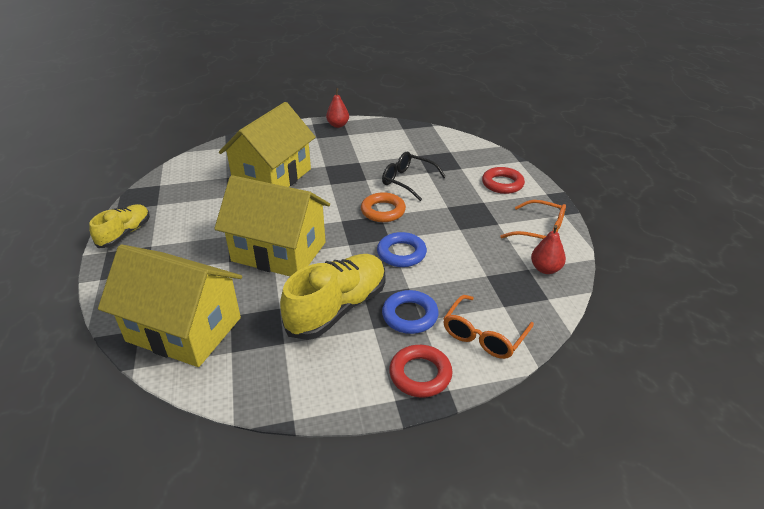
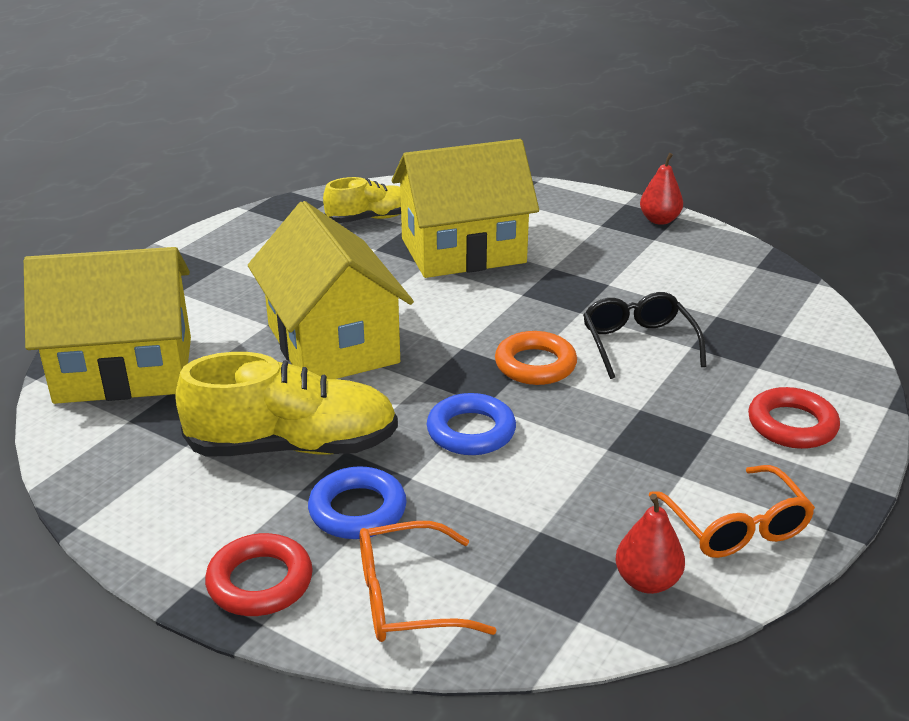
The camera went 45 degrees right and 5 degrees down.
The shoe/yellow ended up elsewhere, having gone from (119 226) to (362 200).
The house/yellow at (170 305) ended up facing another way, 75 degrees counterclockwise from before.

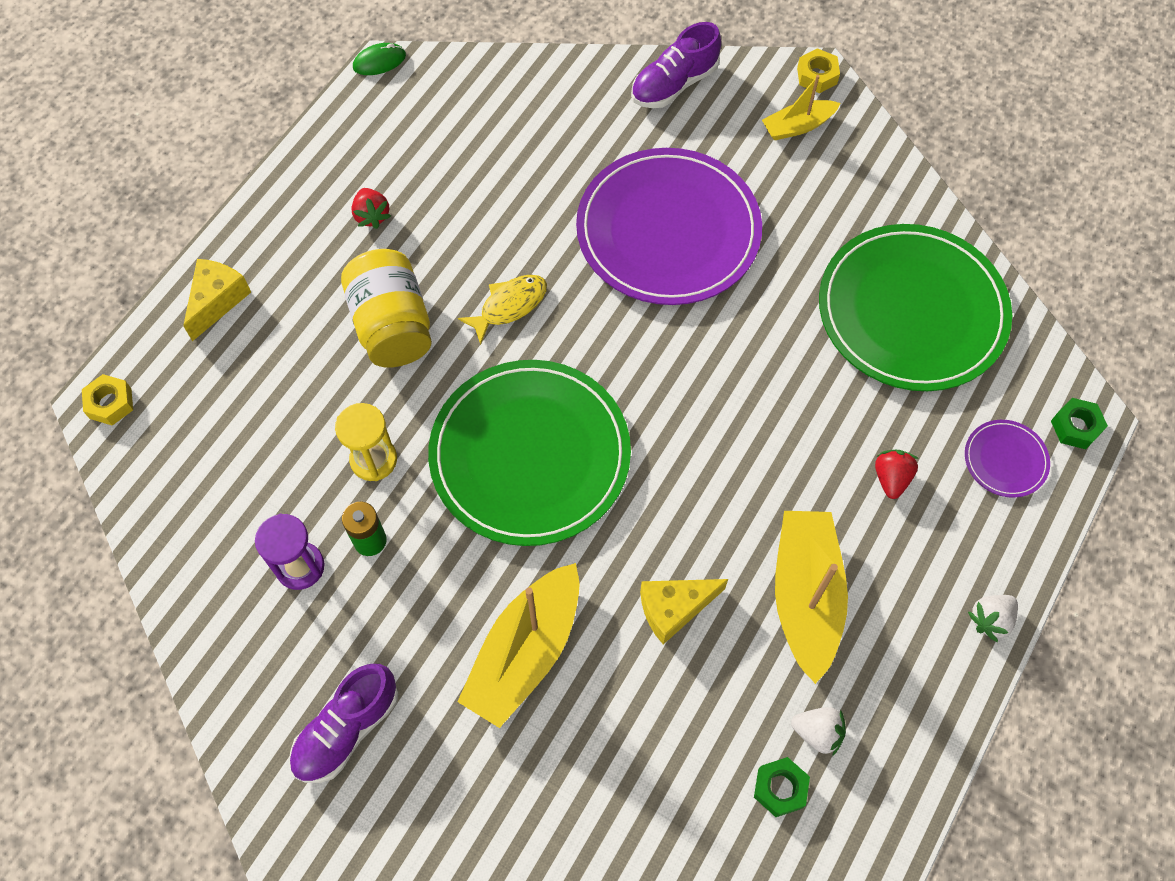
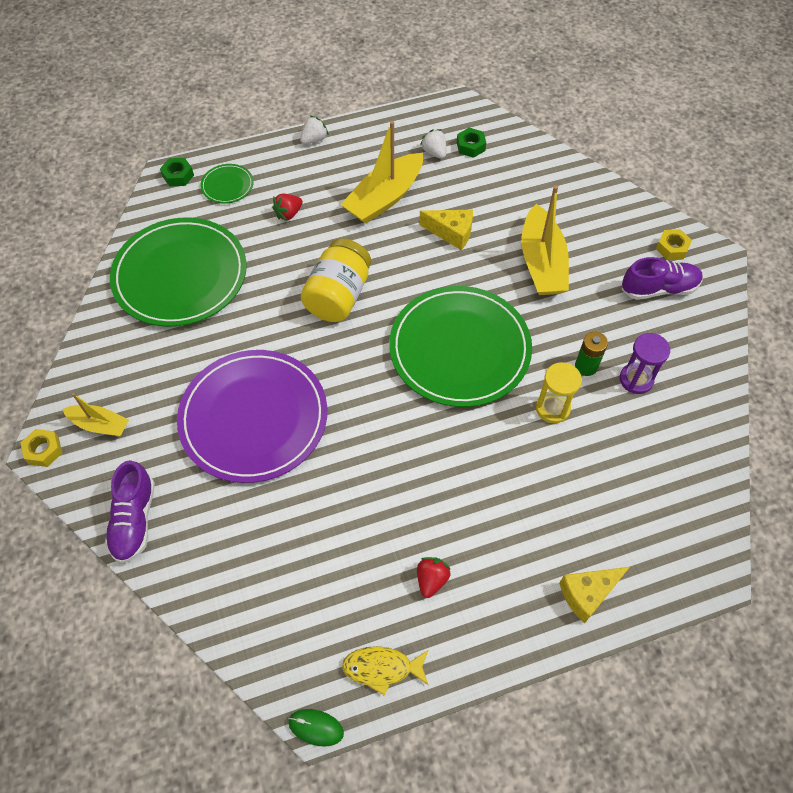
The camera went 140 degrees left and 5 degrees down.
The nut/yellow ended up elsewhere, having gone from (107 400) to (674 244).
The jar/yellow ended up elsewhere, having gone from (386 308) to (336 280).
The fish/yellow ended up elsewhere, having gone from (502 310) to (385 671).
What was the plate/purple at (1007 459) turned into the plate/green at (227 184).
The boat/yellow at (518 645) ended up facing another way, 105 degrees clockwise from before.
The shoe/purple at (676 65) ended up facing another way, 90 degrees clockwise from before.
The strawberry/white at (993 618) ended up facing another way, 45 degrees counterclockwise from before.

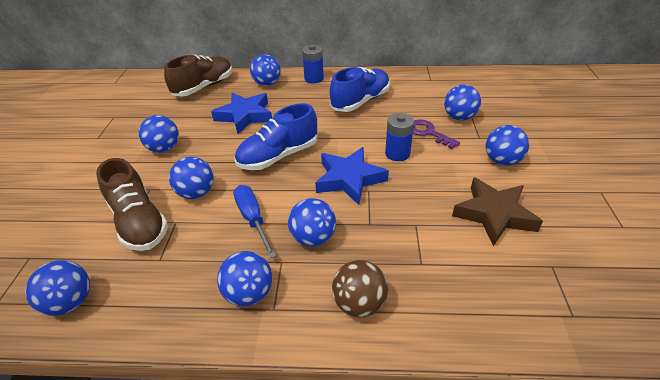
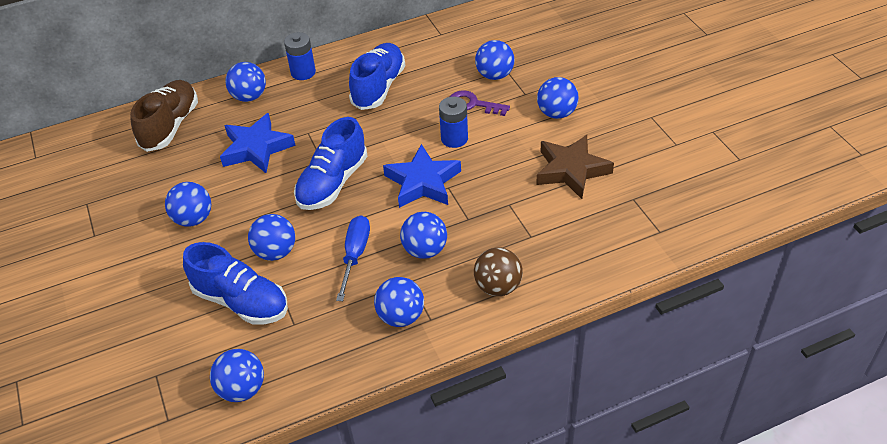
The camera went 25 degrees left and 5 degrees up.
What was the shoe/brown at (132 204) turned into the shoe/blue at (235 283).
The screwdriver/blue at (254 221) ended up facing another way, 60 degrees clockwise from before.

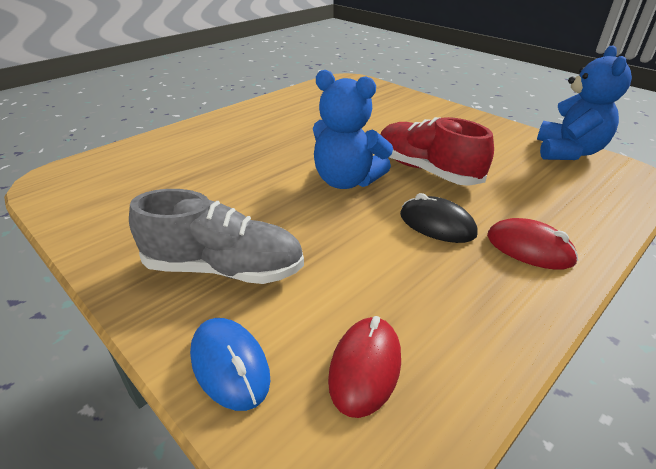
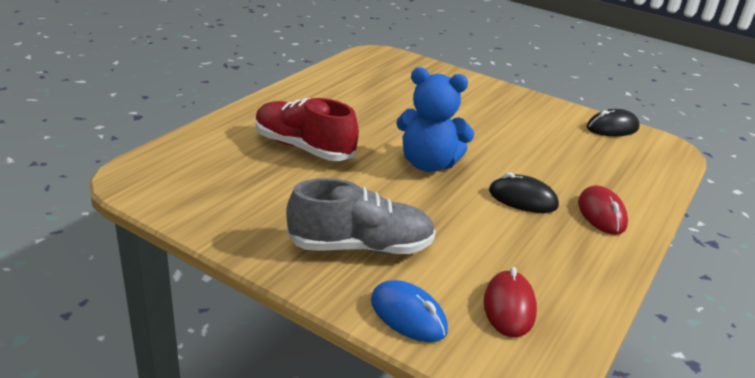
The camera went 15 degrees left and 5 degrees down.
The shoe/red ended up elsewhere, having gone from (437 151) to (307 129).
Where the teddy bear/blue stood at (584 102), the mouse/black came to stand at (613 122).
The mouse/red at (532 244) ended up facing another way, 60 degrees clockwise from before.

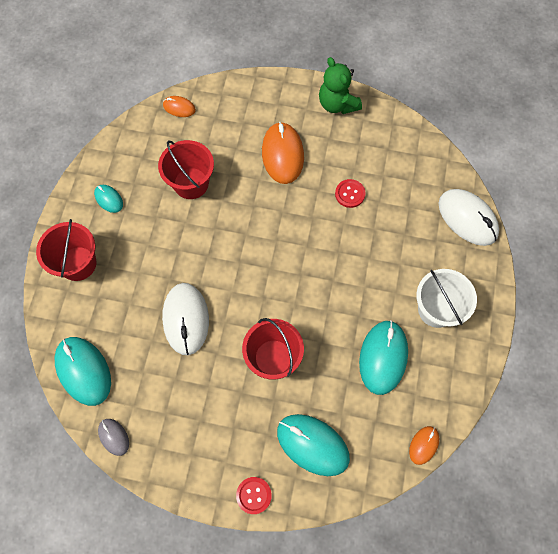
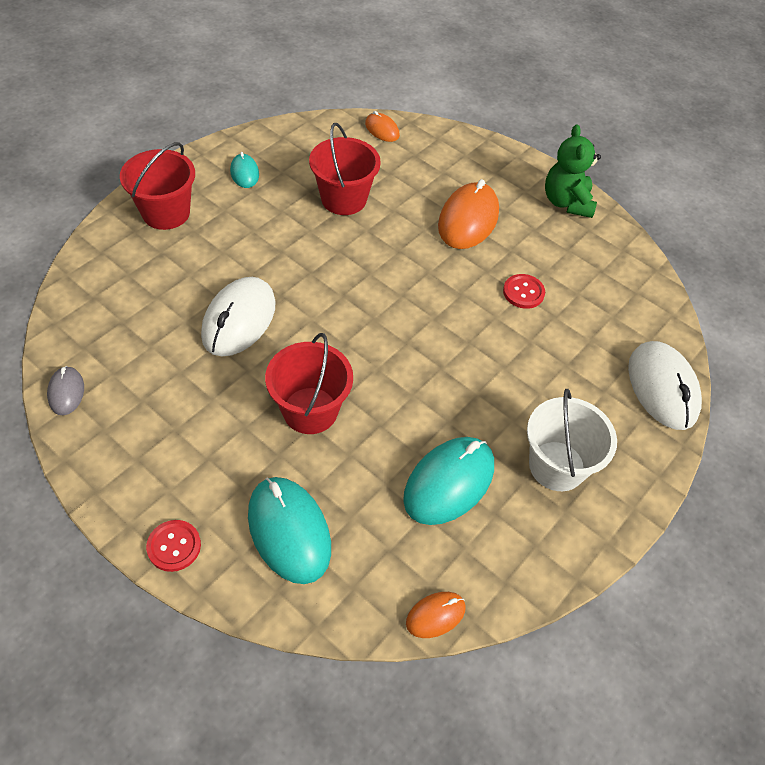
The camera went 25 degrees right and 15 degrees down.
The second view lost the mouse/turquoise at (83 371).

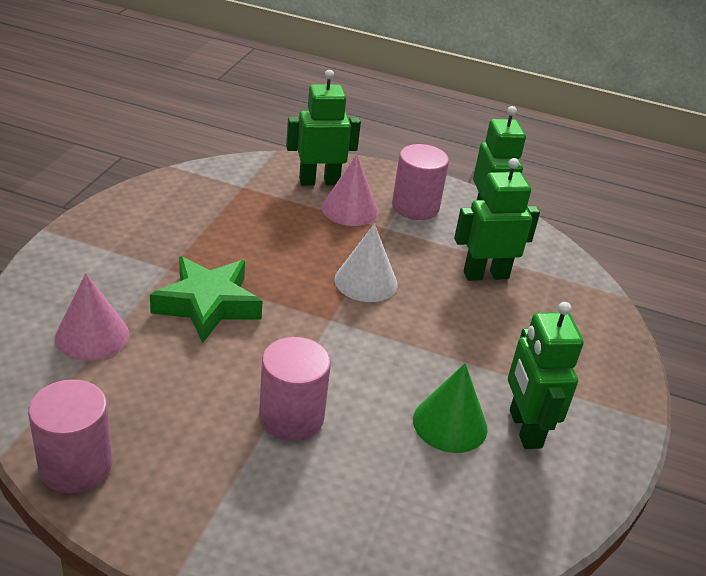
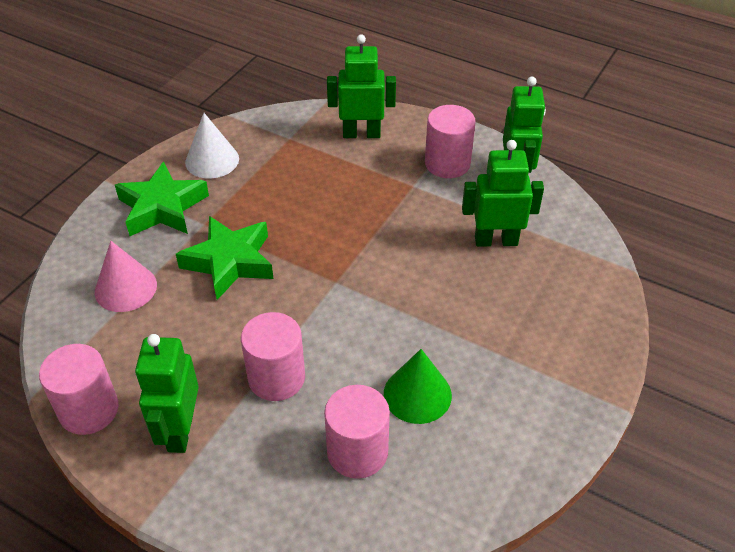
The camera went 15 degrees right and 10 degrees up.
The second view lost the cone/pink at (350 190).
The second view gained the star/green at (162 198).
The second view gained the cylinder/pink at (357 432).
The cone/white ended up elsewhere, having gone from (366 263) to (212 145).
The robot/green ended up elsewhere, having gone from (546 375) to (167 393).

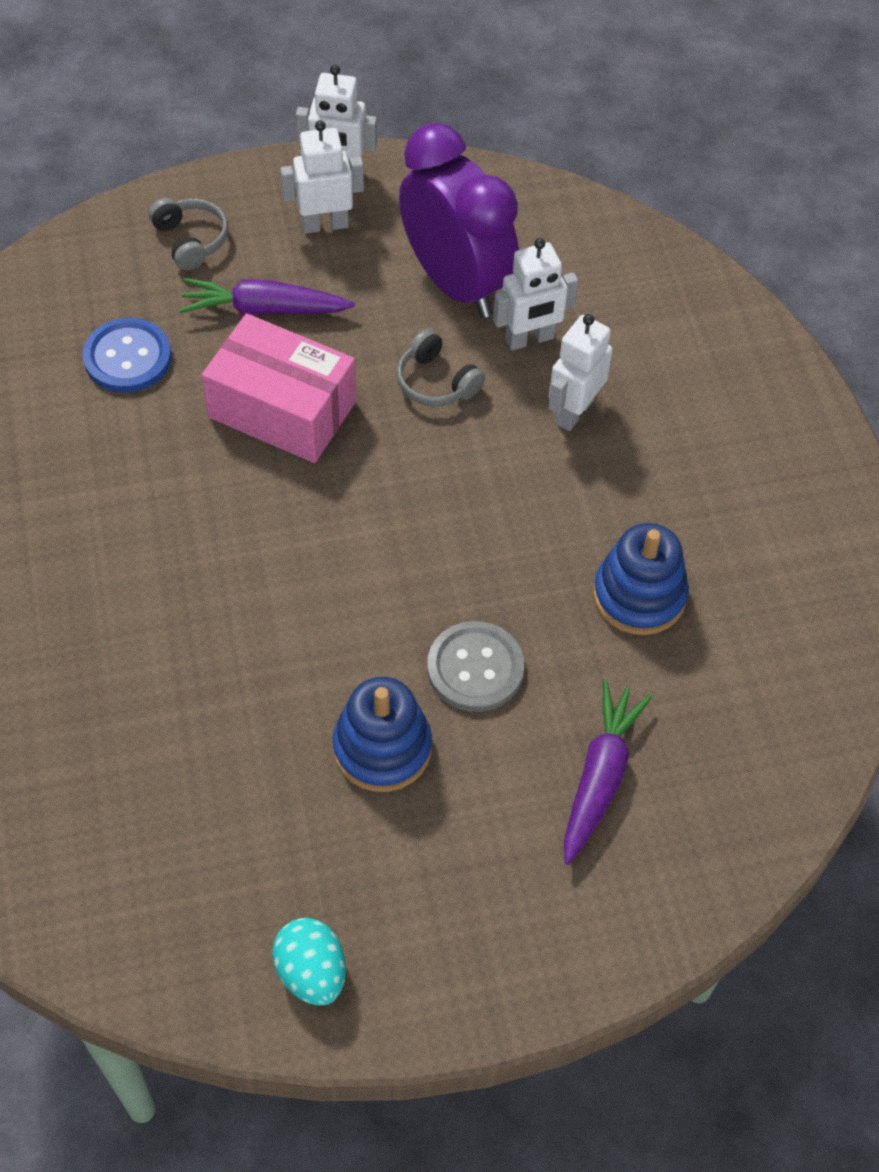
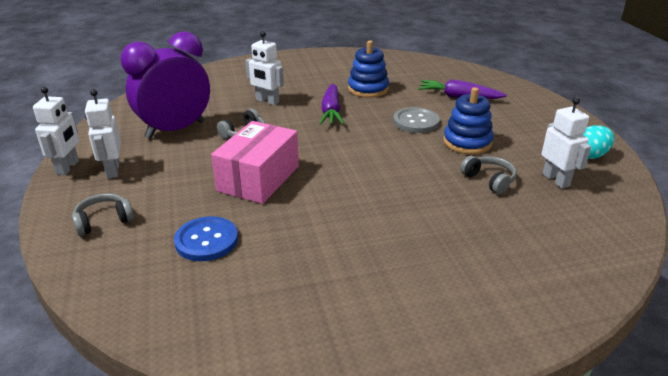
The camera went 90 degrees left and 25 degrees down.
The second view gained the headphones/grey at (488 175).
The carrot/purple ended up elsewhere, having gone from (267 296) to (331 104).
The robot/white ended up elsewhere, having gone from (535 294) to (566 142).

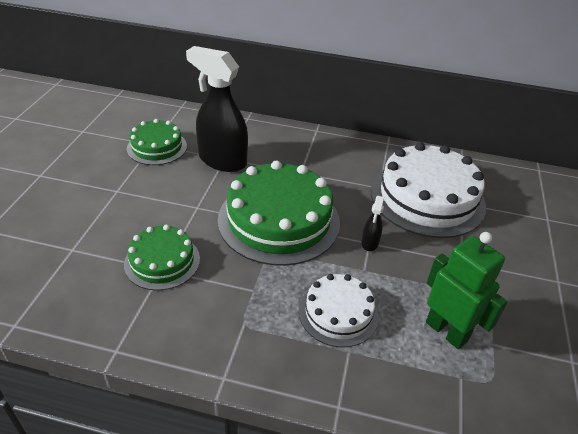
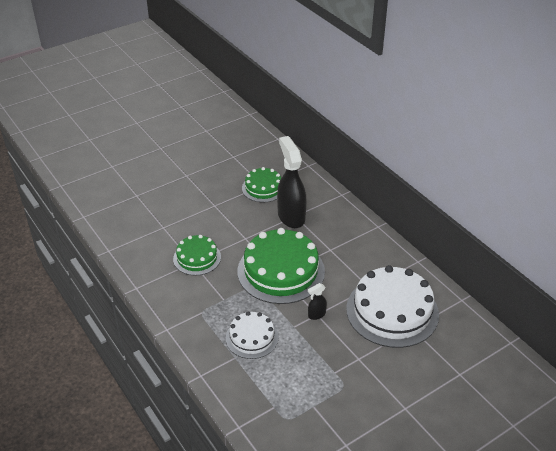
The camera went 45 degrees right and 0 degrees up.
The second view lost the robot/green at (467 290).

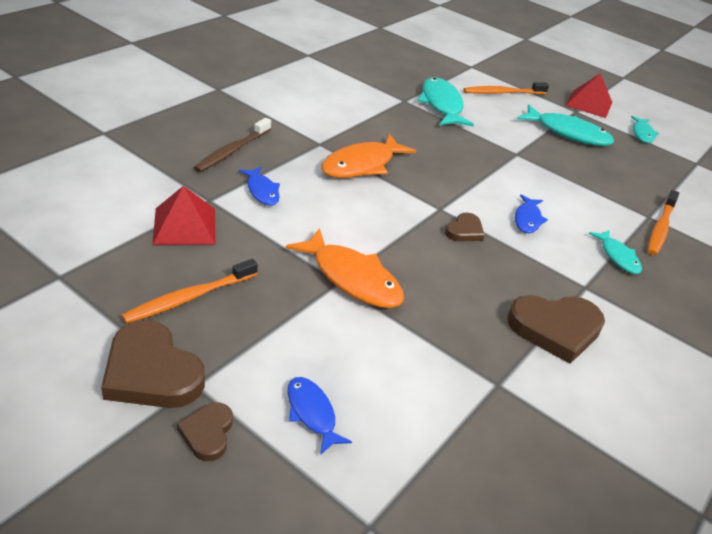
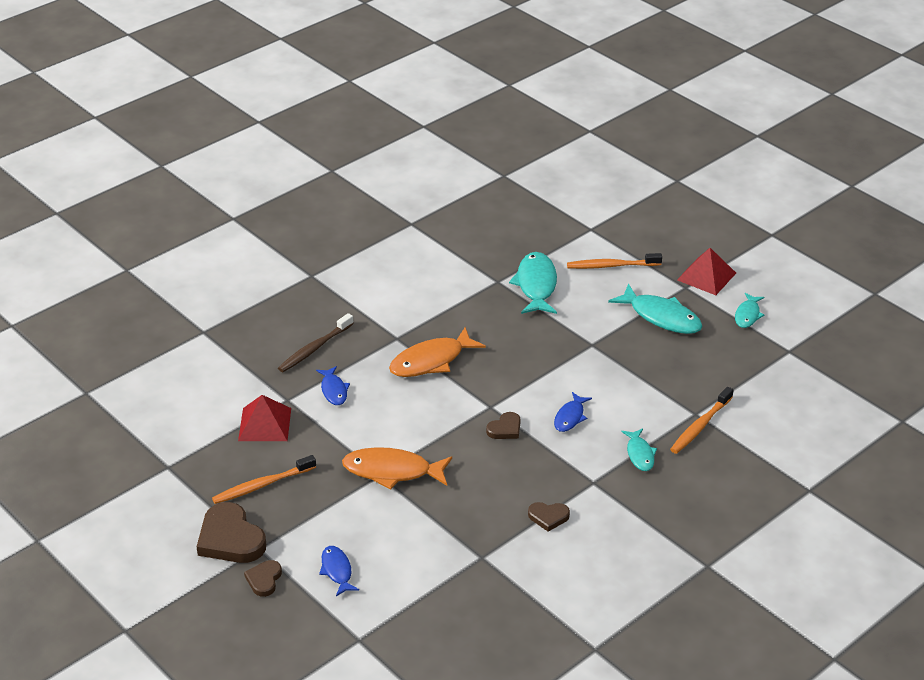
The camera went 15 degrees right and 0 degrees up.
The fish/orange at (345 268) ended up facing another way, 135 degrees clockwise from before.
The size of the heart/brown at (556 329) changed by a factor of 0.53.

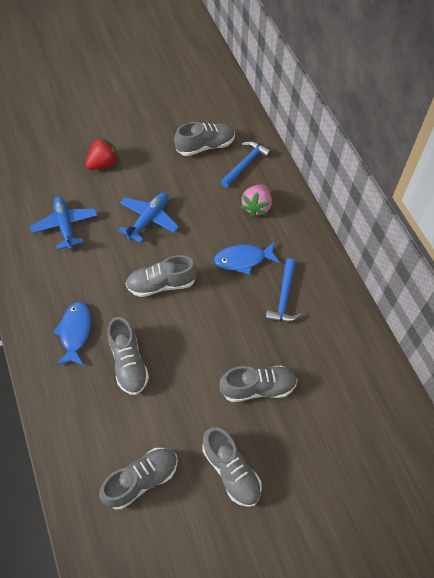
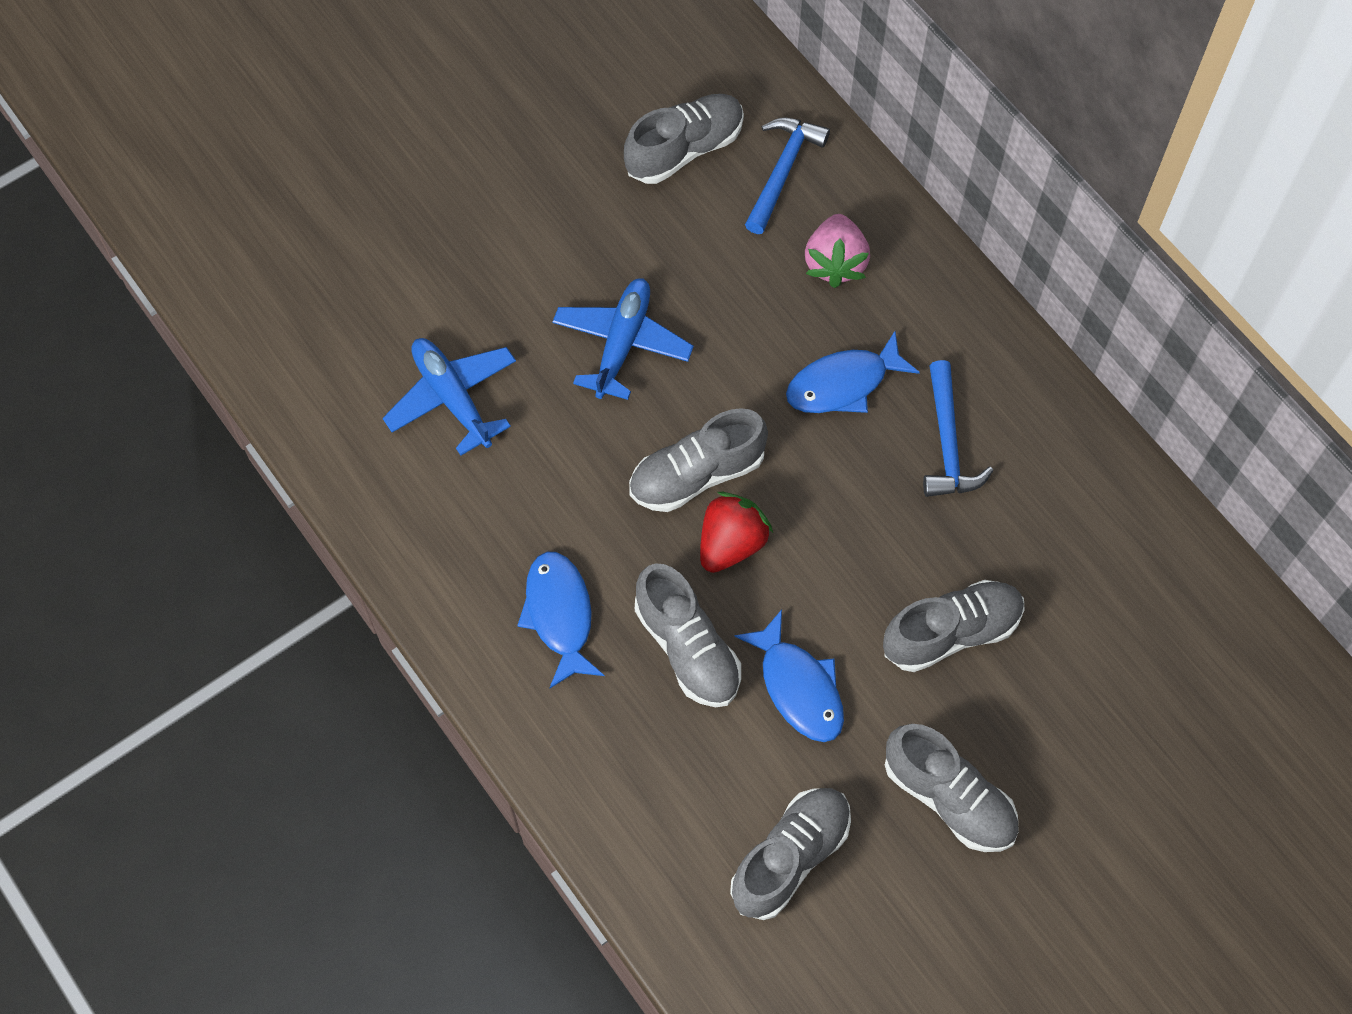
The camera went 15 degrees left and 5 degrees up.
The second view gained the fish/blue at (789 676).
The strawberry/red ended up elsewhere, having gone from (102 153) to (736 532).

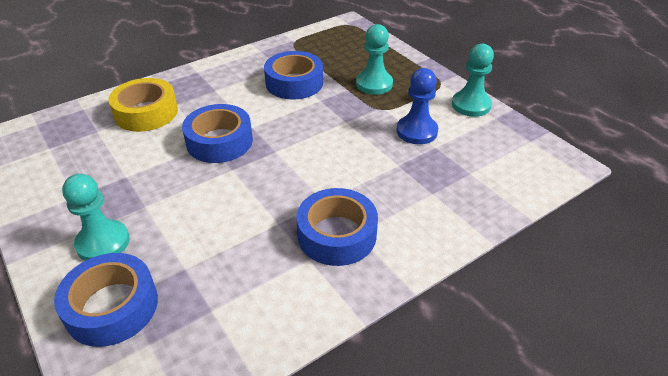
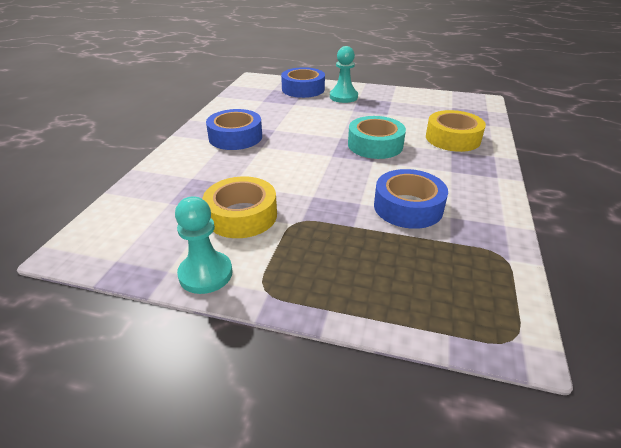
The camera went 140 degrees right and 5 degrees down.
The second view lost the pawn/turquoise at (374 59).
Where the pawn/blue stood at (417 106), the tape/yellow came to stand at (240 207).
What was the tape/blue at (217 133) turned into the tape/turquoise at (377 137).

